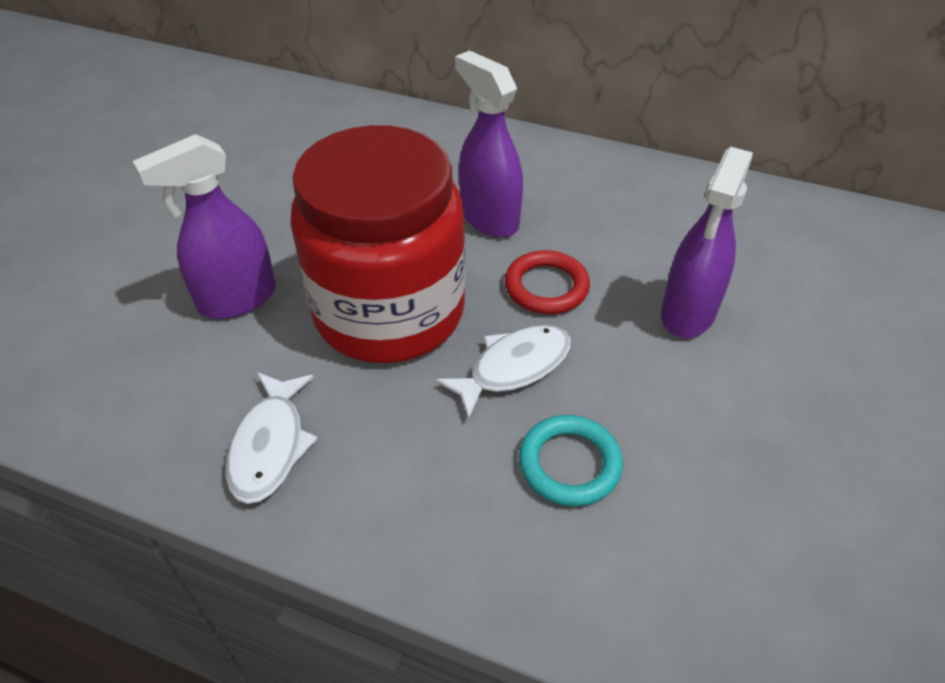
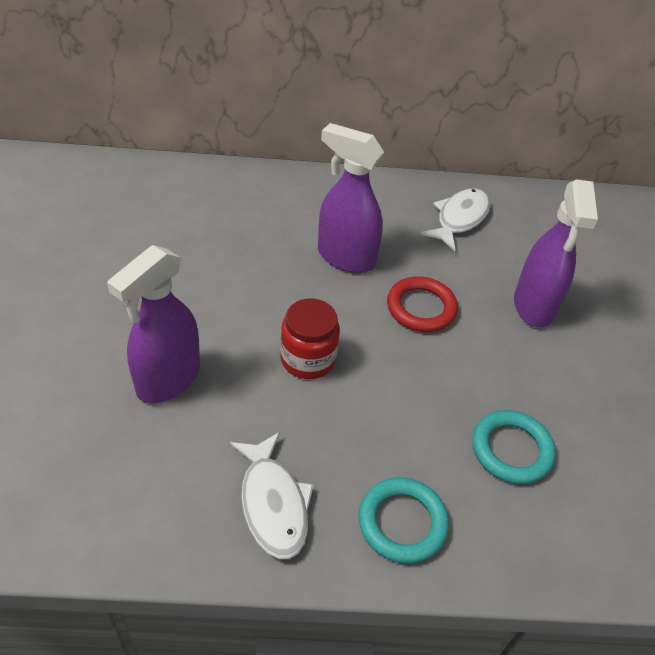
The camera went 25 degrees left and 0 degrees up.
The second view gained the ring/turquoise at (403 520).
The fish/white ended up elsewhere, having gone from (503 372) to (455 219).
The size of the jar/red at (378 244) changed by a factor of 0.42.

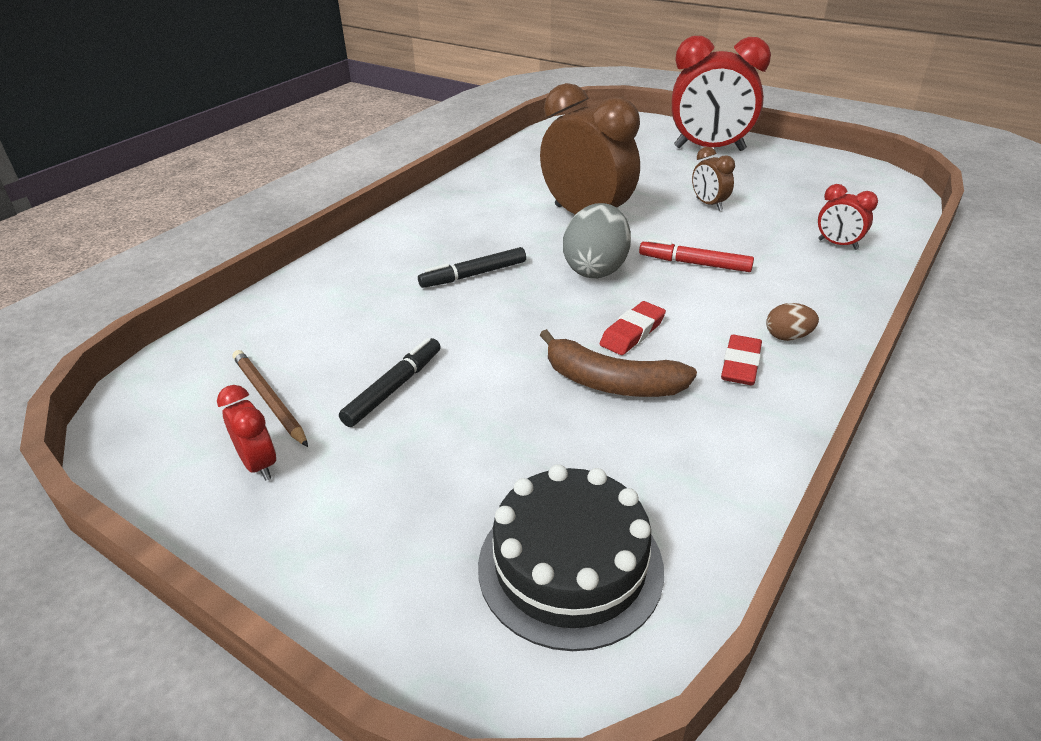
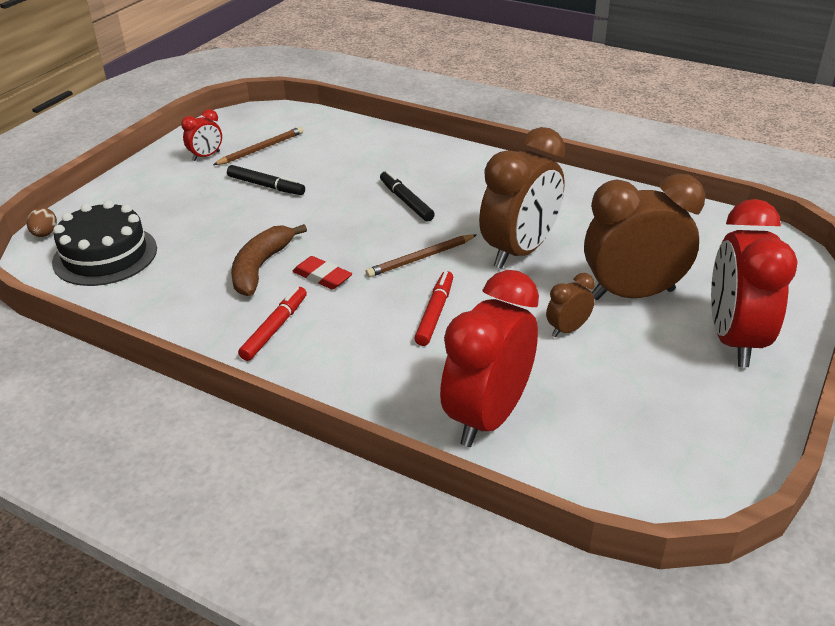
The camera went 85 degrees right and 0 degrees up.
The second view gained the clock/brown at (644 237).
The egg/brown ended up elsewhere, having gone from (792 322) to (42 222).
Where the egg/grey stood at (597 240), the pencil/brown came to stand at (421 255).
Where the eraser/red stood at (741 360), the marker/red came to stand at (272 324).
The size of the clock/red at (848 217) changed by a factor of 2.22.

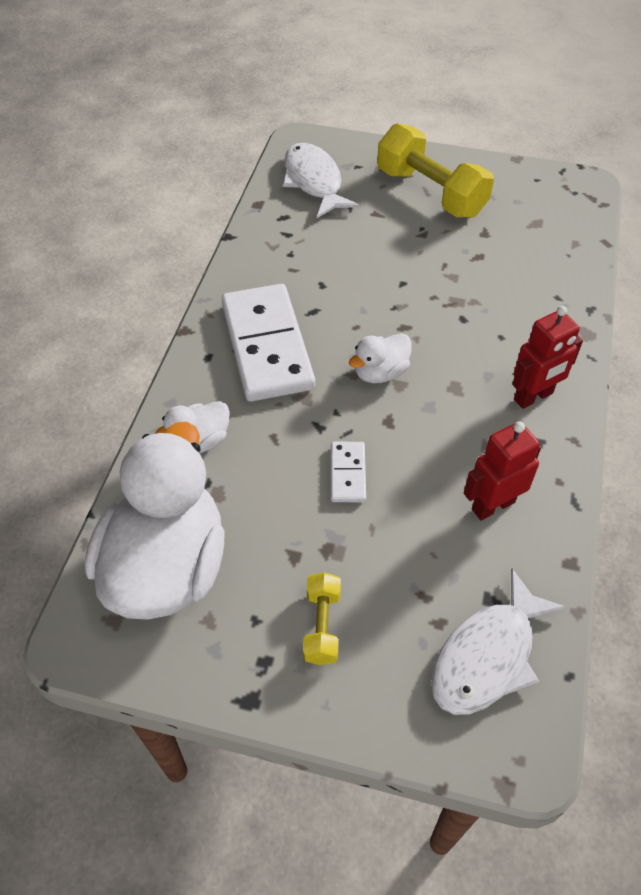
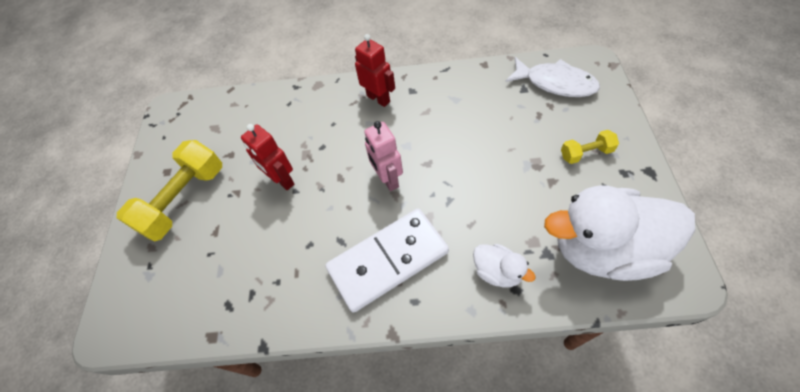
The camera went 100 degrees left and 5 degrees up.
The second view lost the fish/white at (321 180).
The second view lost the domino/white at (348 472).
The robot/red ended up elsewhere, having gone from (502 470) to (267 157).
Where the duck/white stood at (380 358), the robot/pink came to stand at (383 156).

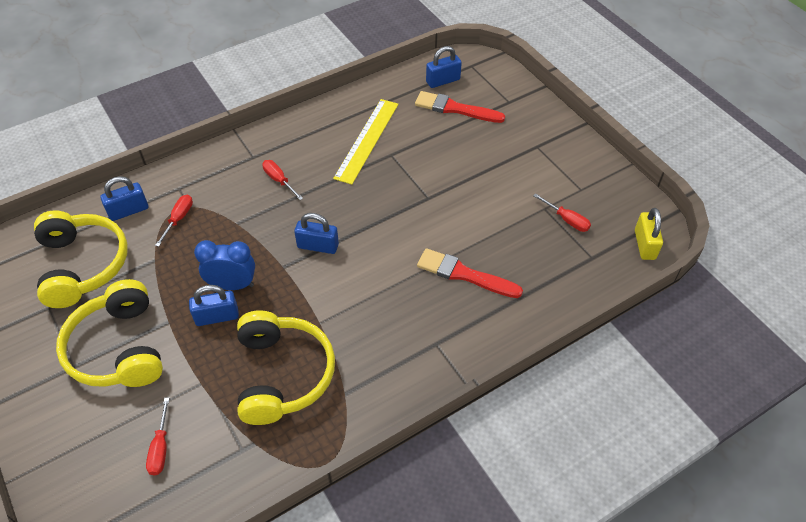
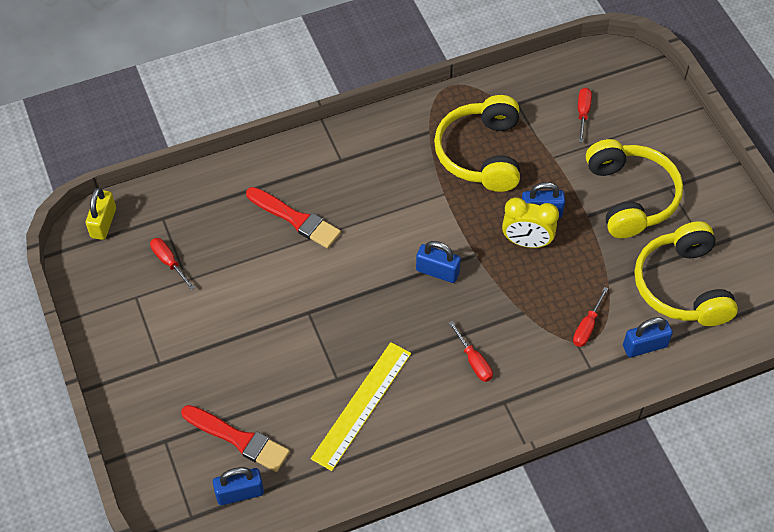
The camera went 170 degrees left and 5 degrees up.
What was the clock/blue at (224 265) turned into the clock/yellow at (530 223).

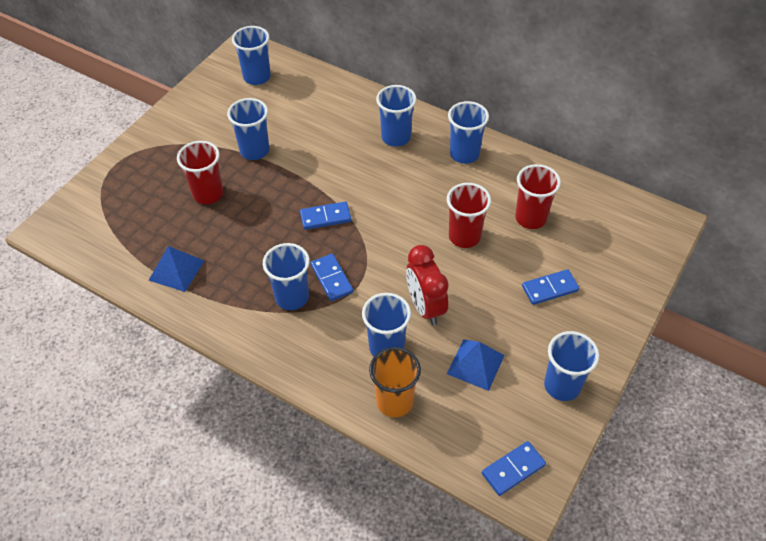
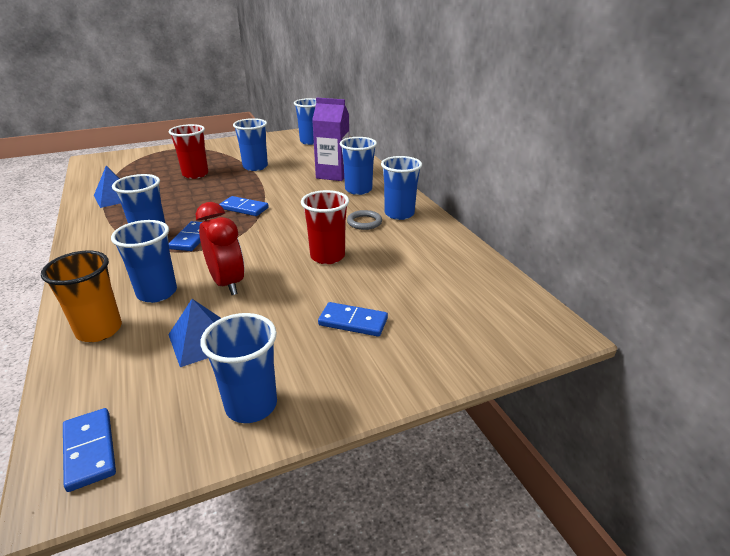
The camera went 35 degrees right and 20 degrees down.
The second view lost the cup/red at (538 196).
The second view gained the carton/purple at (330 139).
The second view gained the ring/grey at (364 220).
The clock/red at (427 285) ended up facing another way, 135 degrees clockwise from before.
The domino/blue at (514 468) ended up facing another way, 60 degrees clockwise from before.

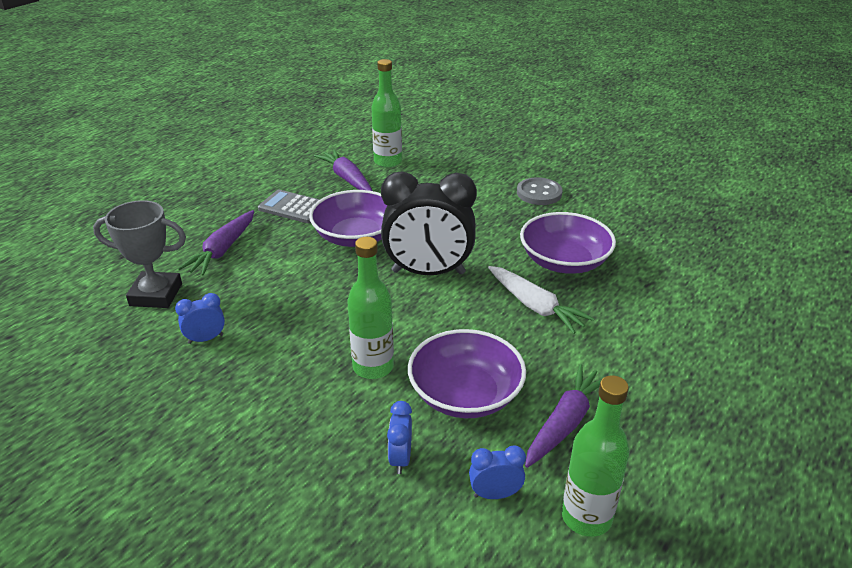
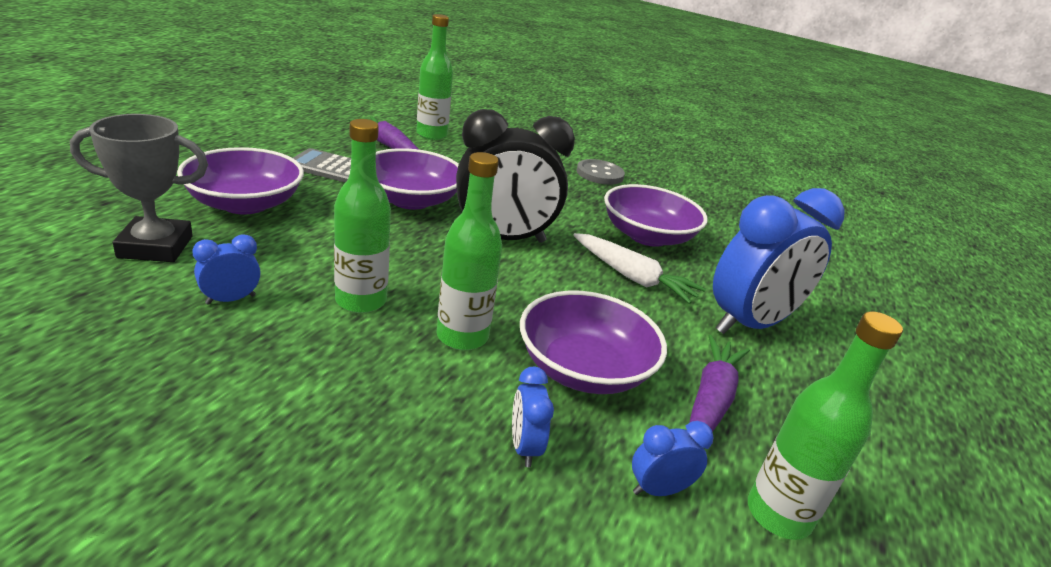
The camera went 15 degrees left and 5 degrees down.
The second view gained the bottle/green at (362 216).
The second view gained the clock/blue at (779 261).
Where the carrot/purple stood at (216 242), the bowl/purple came to stand at (240 180).

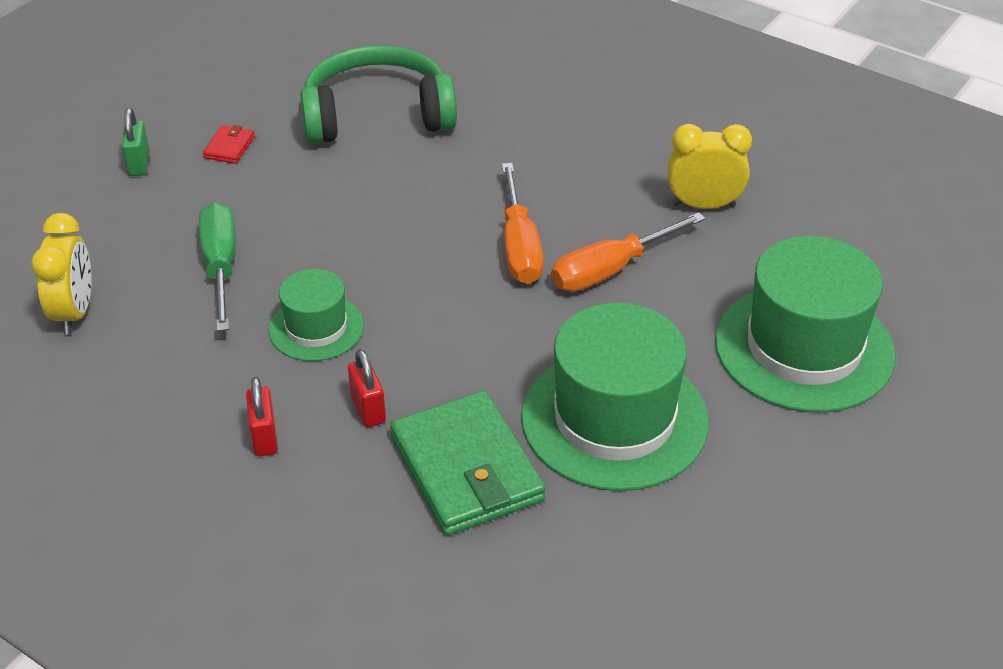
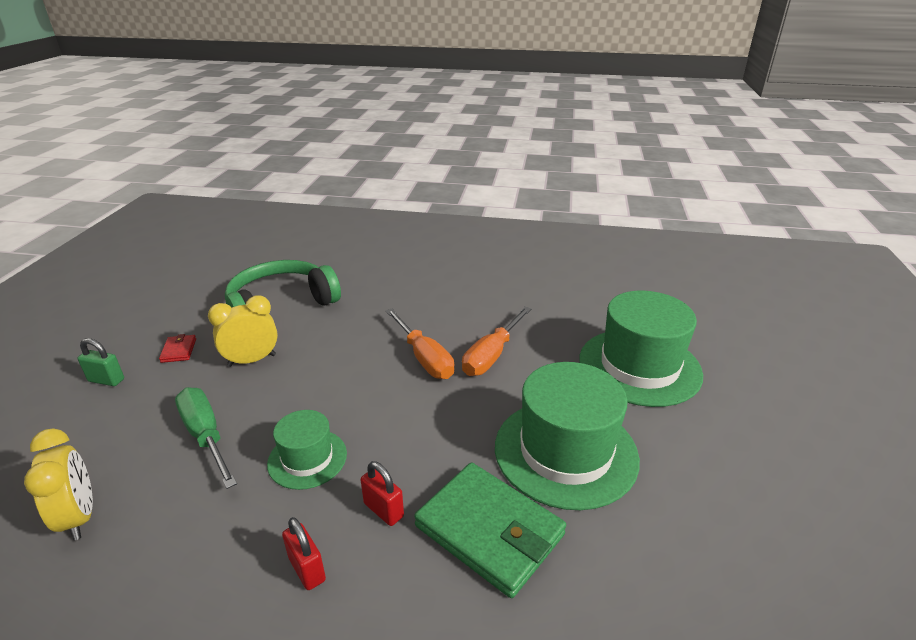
The camera went 25 degrees left and 10 degrees down.
The clock/yellow ended up elsewhere, having gone from (709 166) to (243 331).
The padlock/green at (135 142) ended up facing another way, 45 degrees counterclockwise from before.

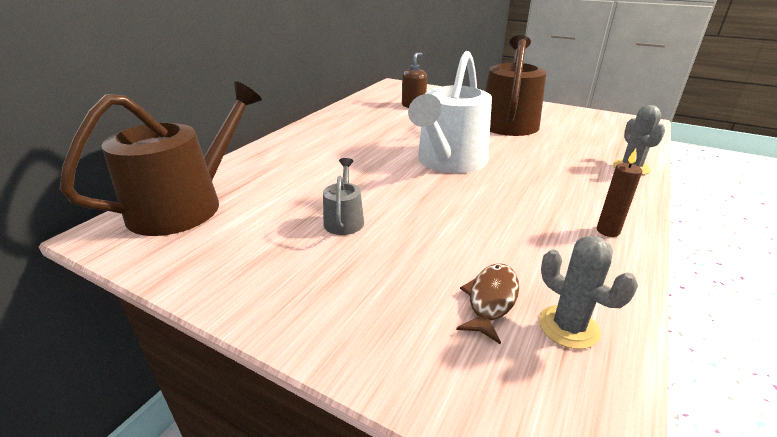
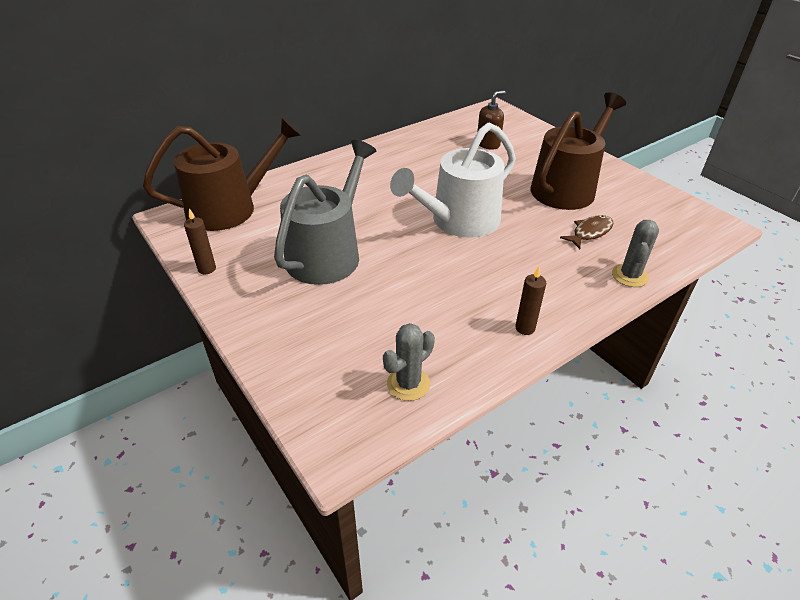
The camera went 25 degrees right and 10 degrees up.
The second view gained the candle/brown at (200 241).
The fish/brown ended up elsewhere, having gone from (487 304) to (587 232).
The cactus/grey at (588 292) ended up facing another way, 60 degrees clockwise from before.
The size of the watering can/grey at (343 196) changed by a factor of 2.23.

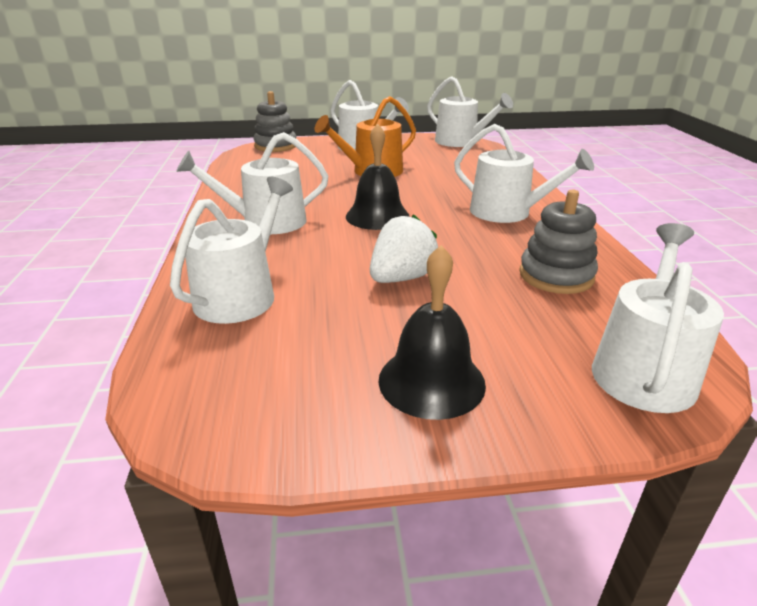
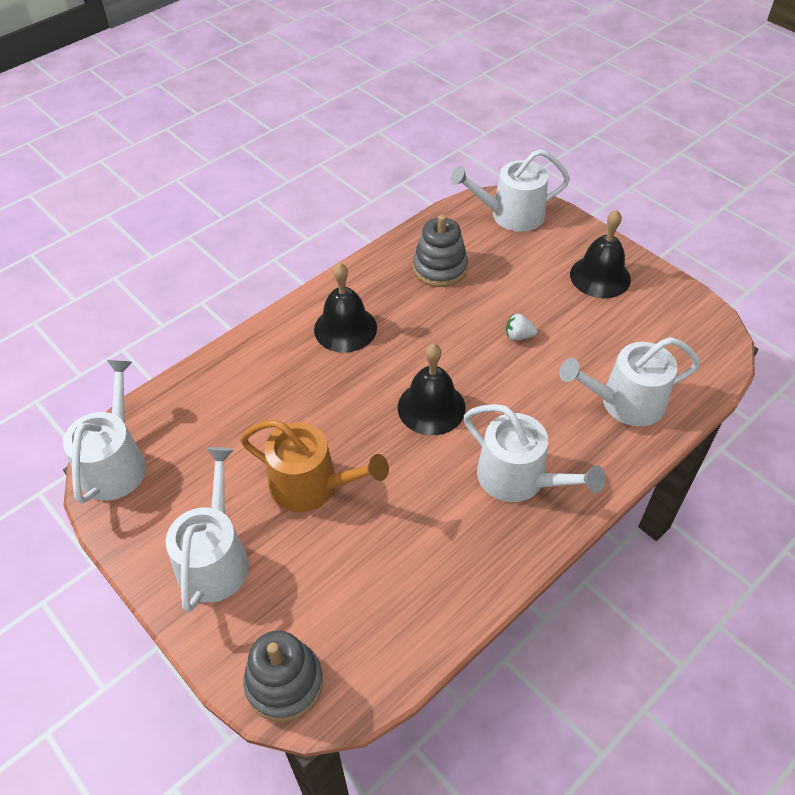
The camera went 125 degrees left and 20 degrees up.
Where the watering can/white stood at (524 173), the bell/black came to stand at (345 308).
The size of the strawberry/white at (404 248) changed by a factor of 0.53.

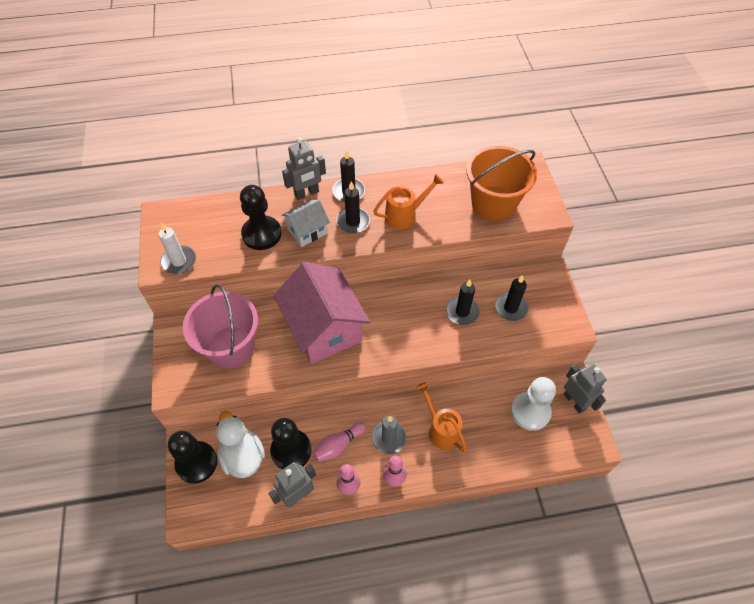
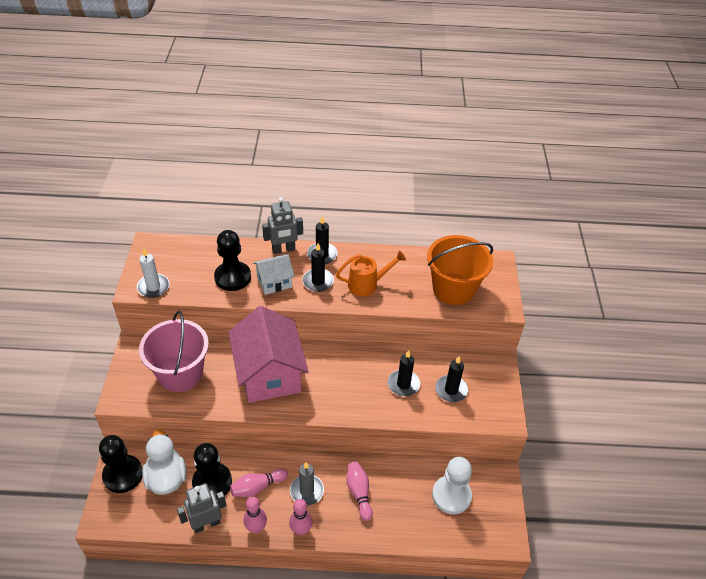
The camera went 10 degrees right and 10 degrees down.
The second view lost the robot/grey at (585 389).
Where the watering can/orange stood at (441 417), the bowling pin/pink came to stand at (360 491).

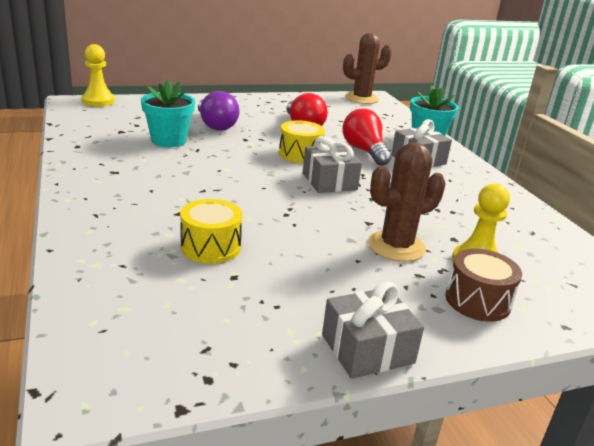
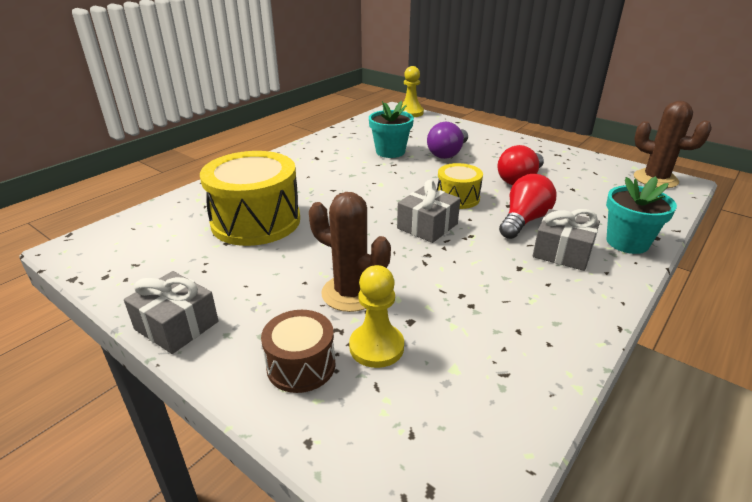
The camera went 60 degrees right and 5 degrees up.
The size of the drum/yellow at (211 231) changed by a factor of 1.87.

